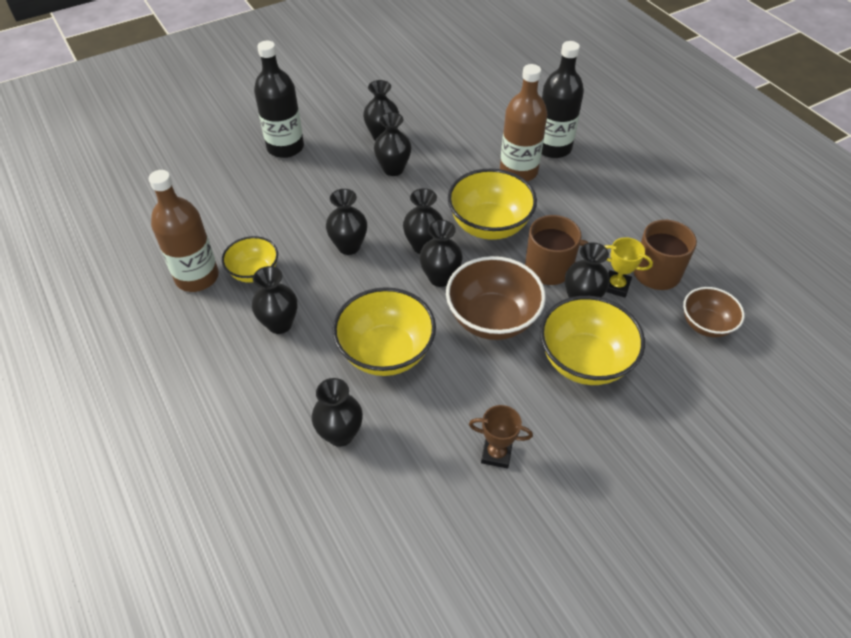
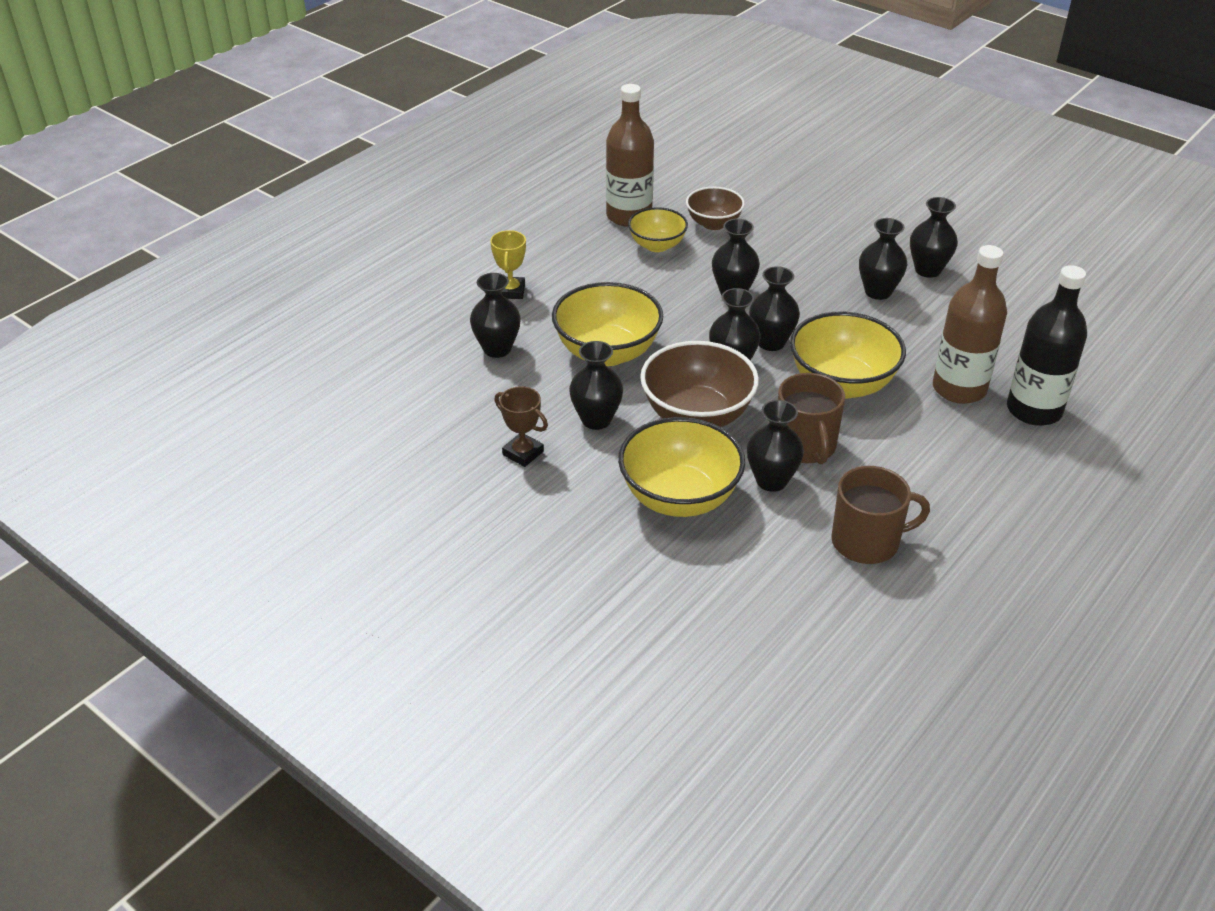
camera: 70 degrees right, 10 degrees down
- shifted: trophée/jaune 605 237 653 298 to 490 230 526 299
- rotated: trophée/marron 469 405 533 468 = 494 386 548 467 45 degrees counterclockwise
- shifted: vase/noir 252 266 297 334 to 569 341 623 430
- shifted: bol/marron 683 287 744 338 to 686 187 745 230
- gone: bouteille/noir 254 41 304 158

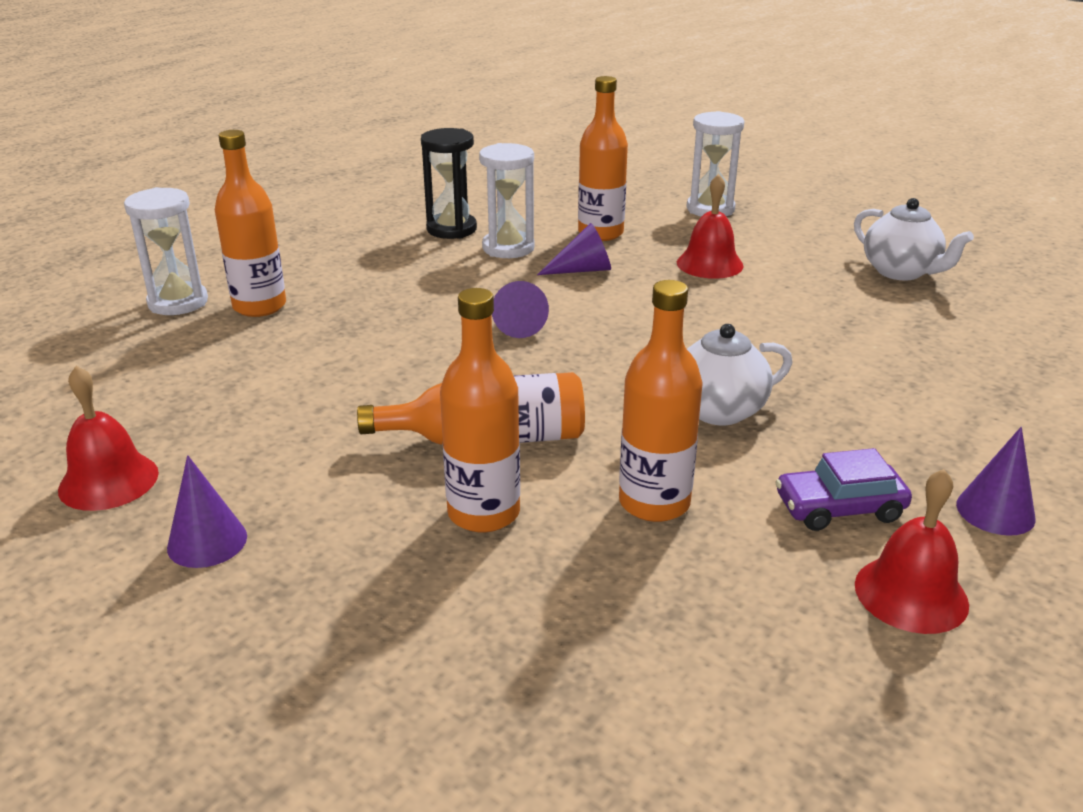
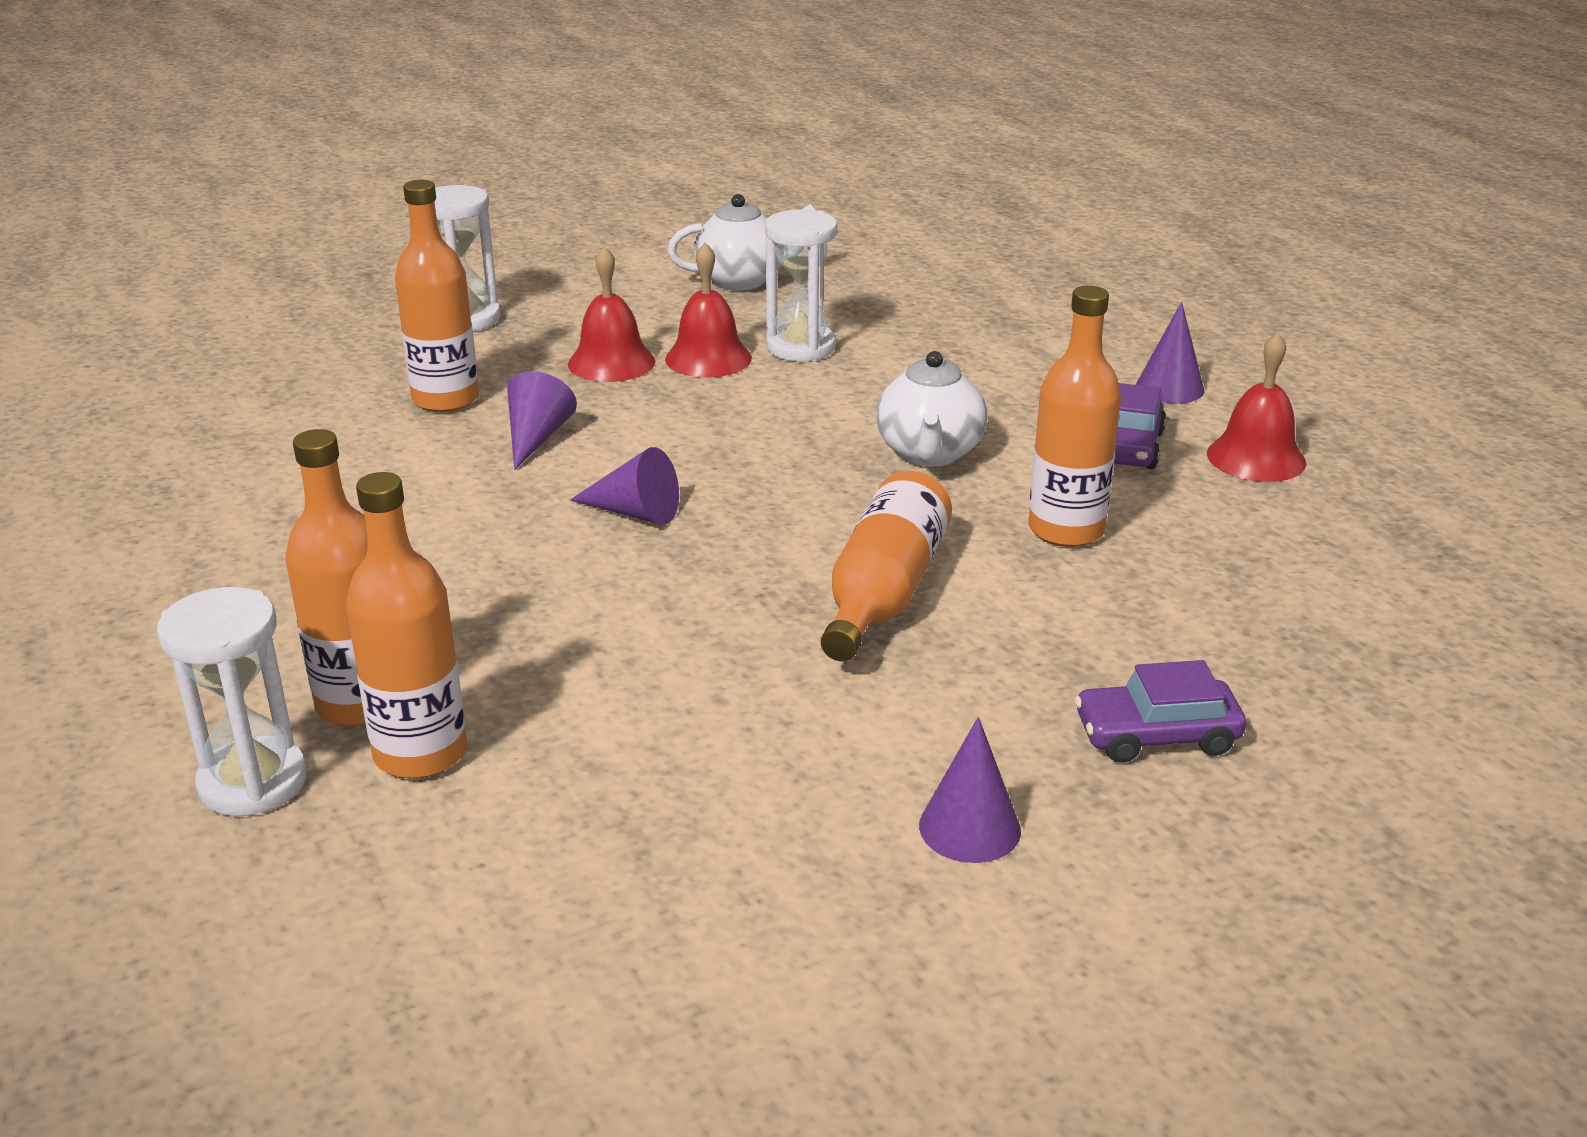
camera: 65 degrees left, 0 degrees up
- shifted: bouteille/orange 440 288 520 532 to 346 472 467 779
- shifted: cloche/rouge 58 366 159 511 to 665 243 752 378
- shifted: sablier/blanc 479 143 535 258 to 765 209 837 361
- new: voiture/violet 1075 660 1246 763
- gone: sablier/noir 421 128 477 239

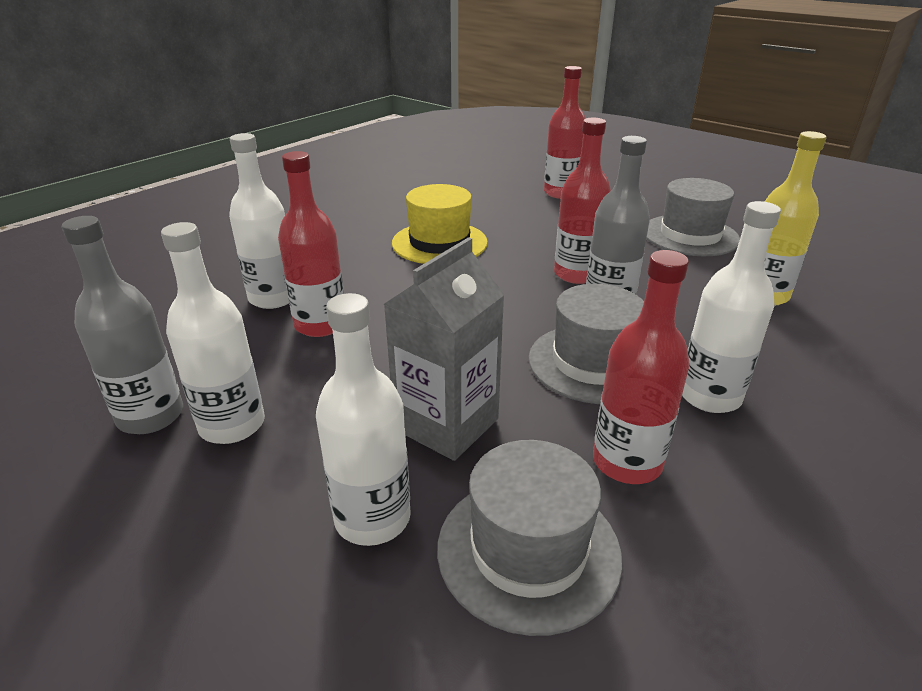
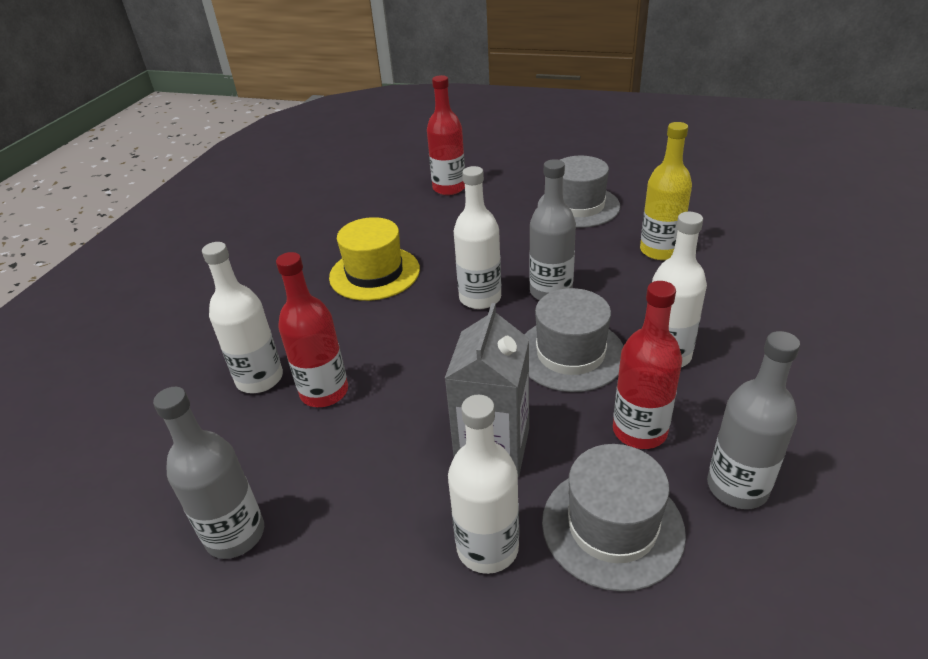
camera: 20 degrees left, 5 degrees up
- shifted: bouteille/blanc 161 222 265 444 to 454 166 501 309
- new: bouteille/gris 707 331 800 509
- gone: bouteille/rouge 554 118 611 284

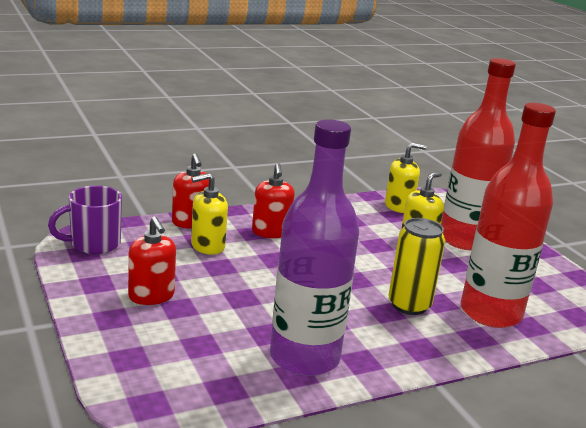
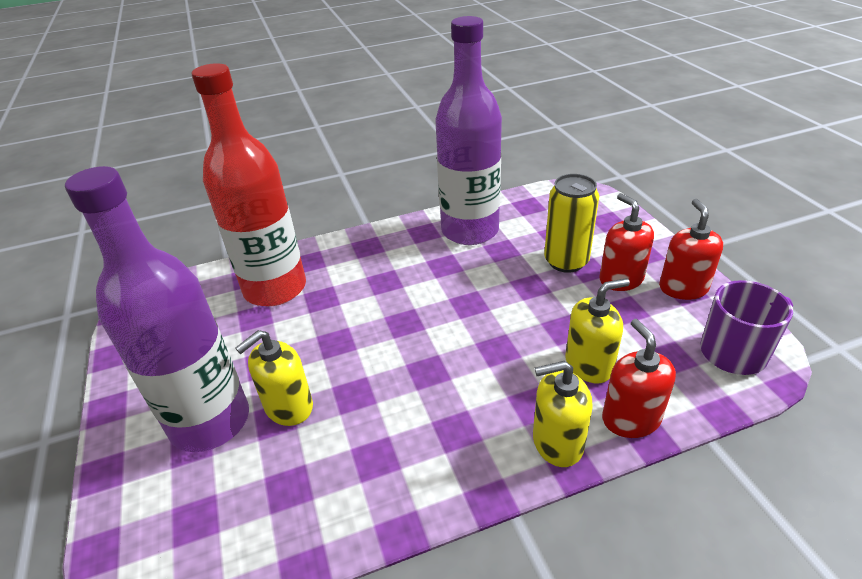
camera: 170 degrees left, 15 degrees up
- repainted: bouteille/rouge 441 58 516 250 to bouteille/violet 65 166 249 452
- shifted: distributeur de savon/jaune 385 143 426 213 to 533 361 593 467
- shifted: canette/jaune 388 218 445 315 to 544 174 599 273
- shifted: distributeur de savon/rouge 252 163 295 238 to 659 199 723 300

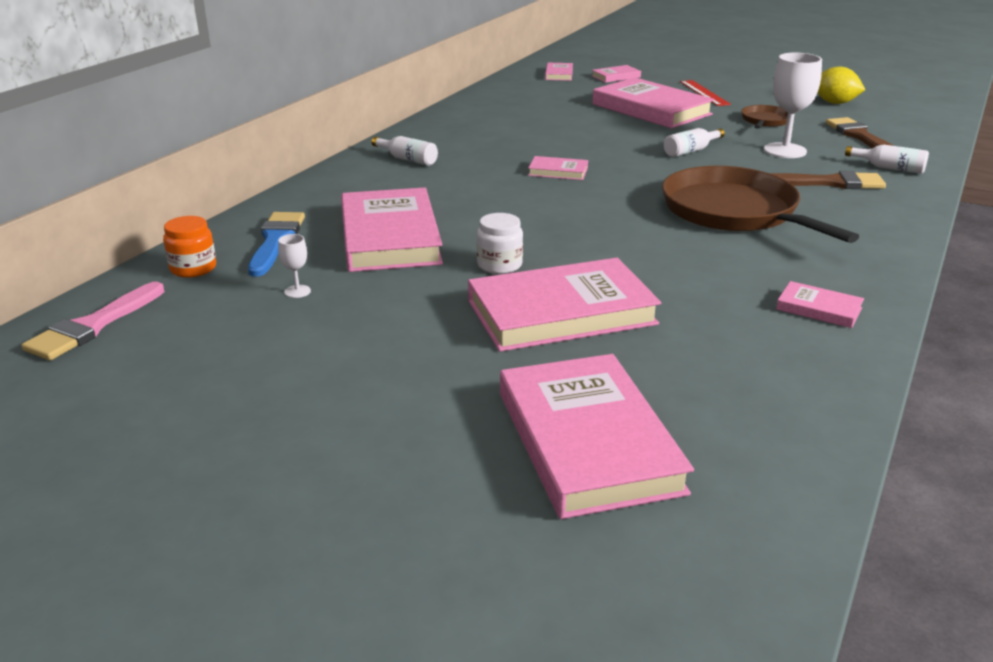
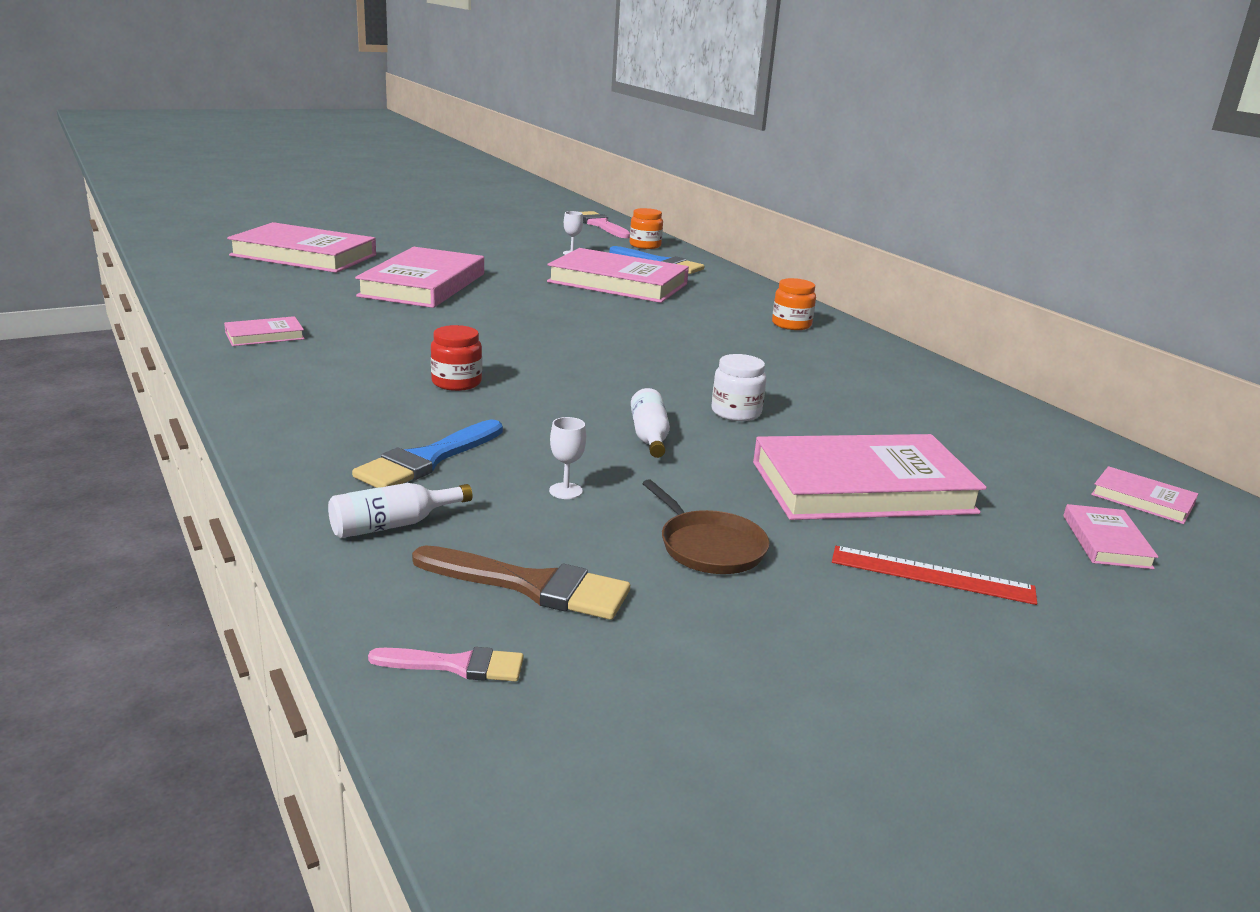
camera: 120 degrees right, 5 degrees down
- repainted: pinceau/marron 770 170 886 189 to pinceau/bleu 352 420 503 488
- new: pinceau/rose 368 647 524 682
- swapped: poêle/marron 662 166 859 243 to bocal/rouge 431 325 482 391
- scaled: verre à pied/blanc 764 53 822 158 = 549 417 586 499 x0.45
- shifted: bocal/blanc 477 213 523 274 to 711 354 766 421
- swapped: bouteille/blanc 371 136 438 166 to bocal/orange 772 278 816 330
- gone: livre/rose 528 156 588 180
- gone: citron/jaune 818 67 865 104

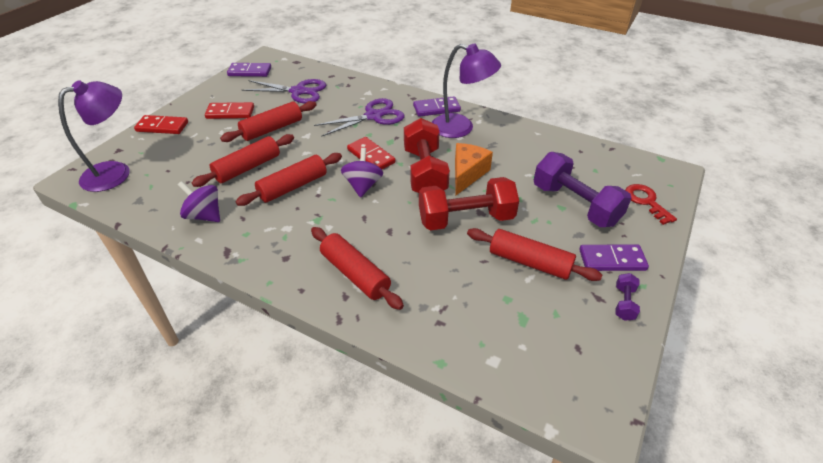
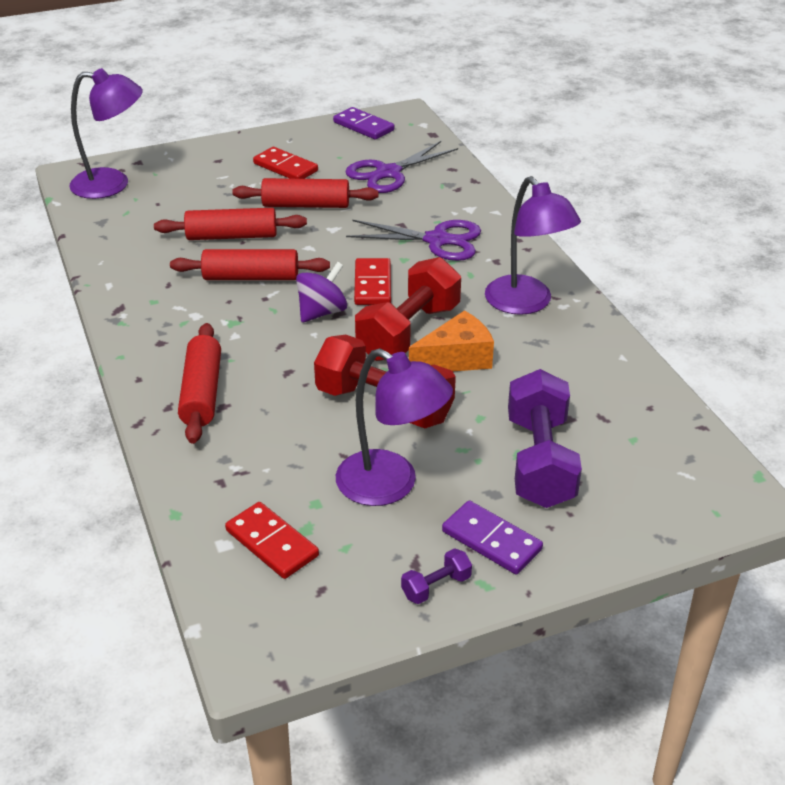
camera: 40 degrees right, 5 degrees down
- shifted: domino/rouge 134 115 188 134 to 225 502 319 579
- swapped: rouleau à pâtisserie/rouge 467 228 602 281 to lampe/violet 336 348 453 506
- rotated: ciseaux/violet 242 79 326 103 = 345 141 458 193 90 degrees clockwise
- gone: toupie/violet 178 181 220 222
- gone: domino/violet 413 96 461 117
- gone: clé/rouge 625 184 677 225

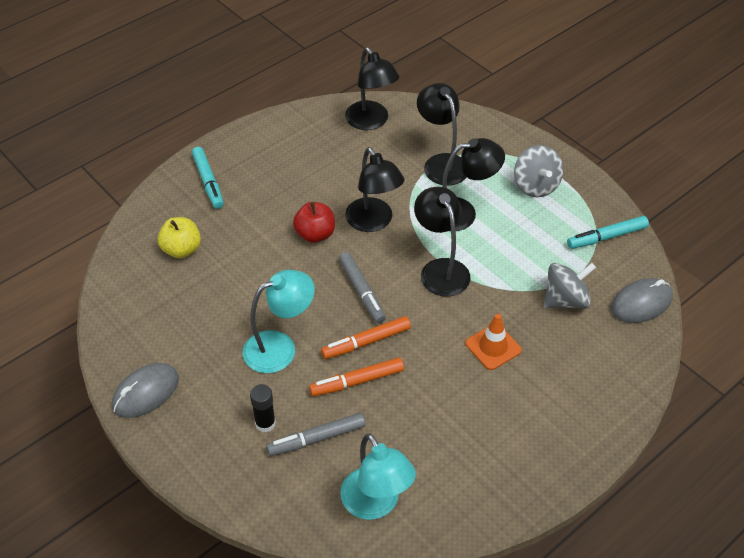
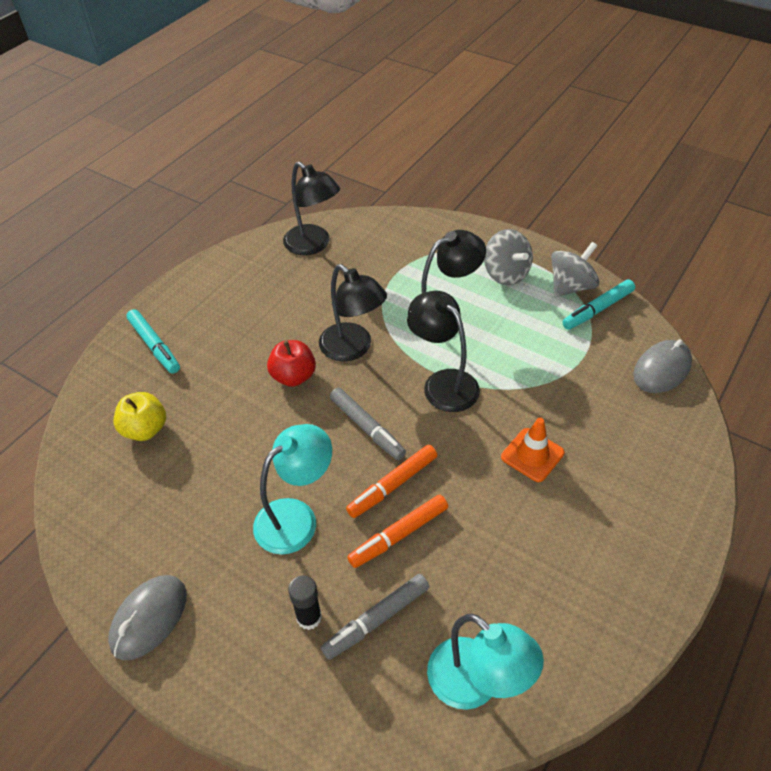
camera: 15 degrees left, 0 degrees up
- shifted: toupie/gris 544 263 596 309 to 551 242 600 297
- gone: lampe/noir 417 83 467 186

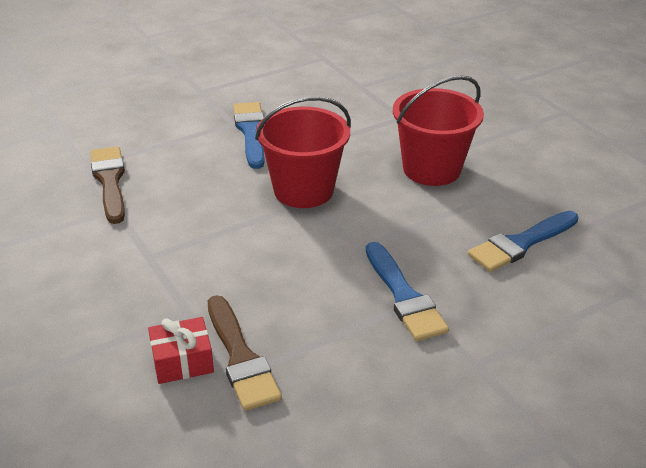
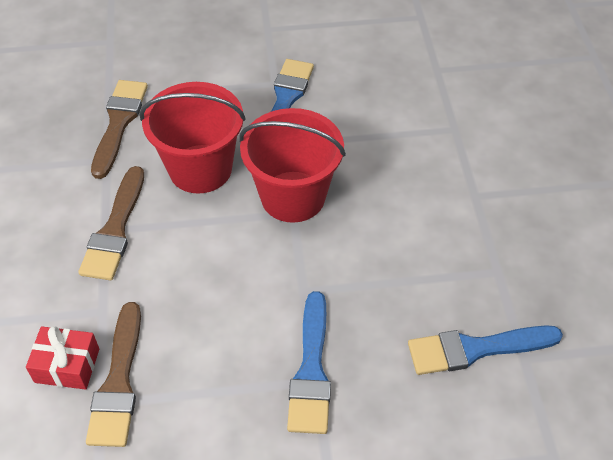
camera: 25 degrees right, 15 degrees up
- new: pinceau/marron 78 166 144 280
- shifted: seau/rouge 393 75 484 186 to 140 82 246 194

